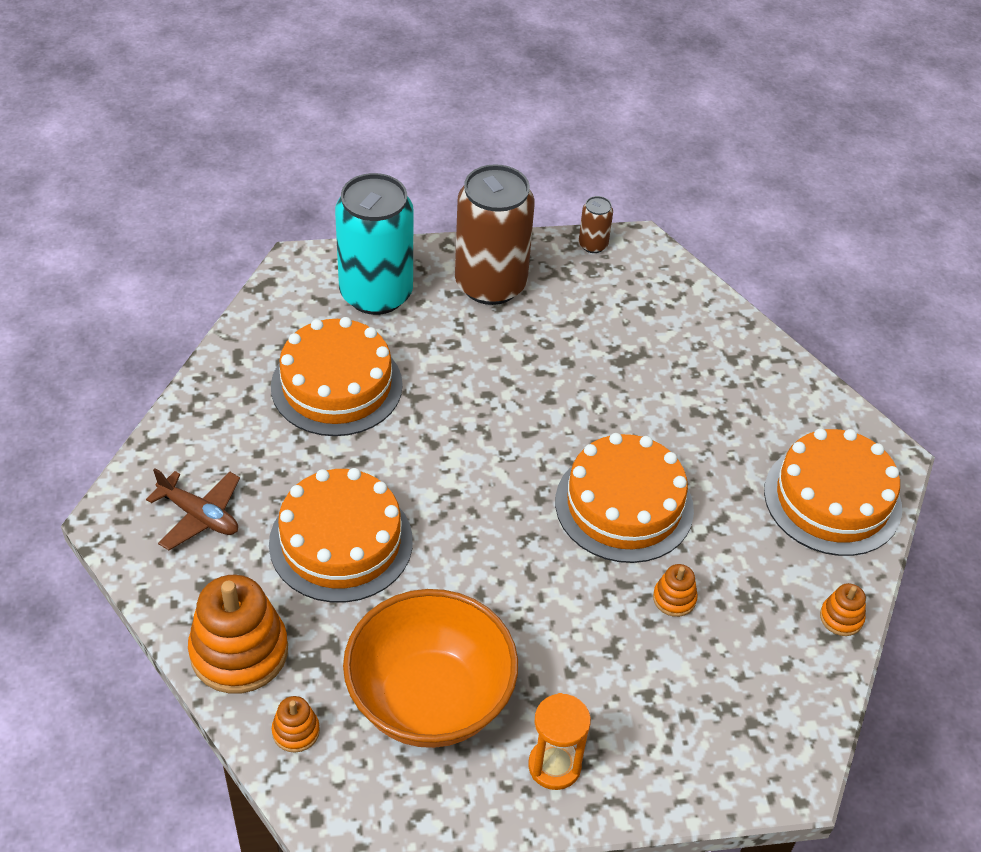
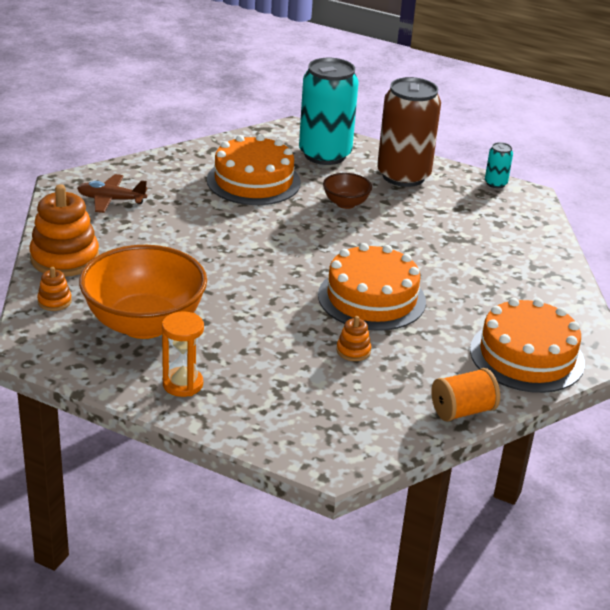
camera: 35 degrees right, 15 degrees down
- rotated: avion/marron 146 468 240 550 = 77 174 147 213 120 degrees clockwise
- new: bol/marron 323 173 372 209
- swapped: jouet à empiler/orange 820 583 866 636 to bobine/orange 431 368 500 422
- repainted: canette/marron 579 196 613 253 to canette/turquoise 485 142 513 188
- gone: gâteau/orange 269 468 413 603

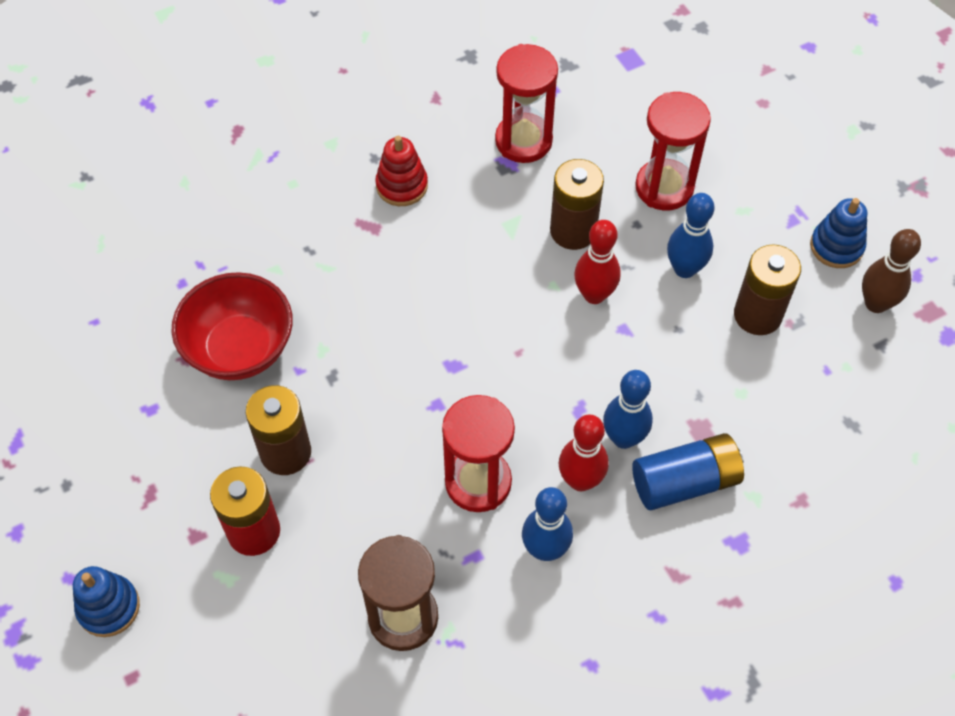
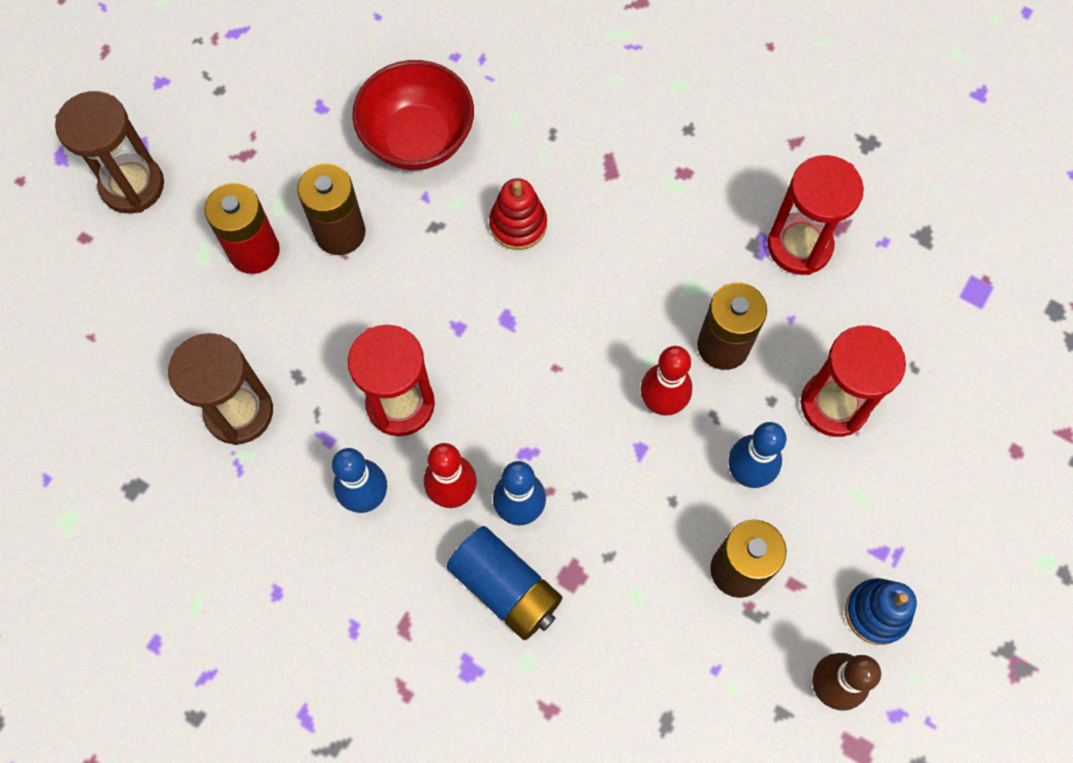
camera: 60 degrees right, 10 degrees up
- swapped: jouet à empiler/bleu 73 566 140 637 to sablier/marron 55 91 164 213
- shifted: jouet à empiler/rouge 375 136 428 206 to 489 178 547 250

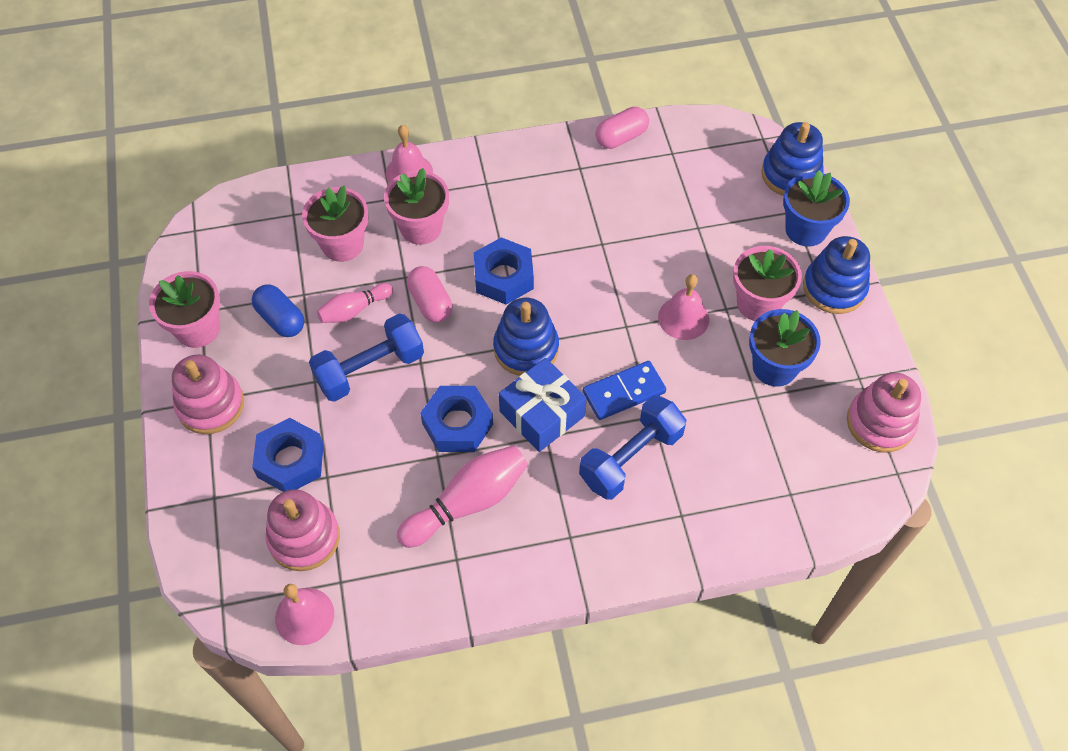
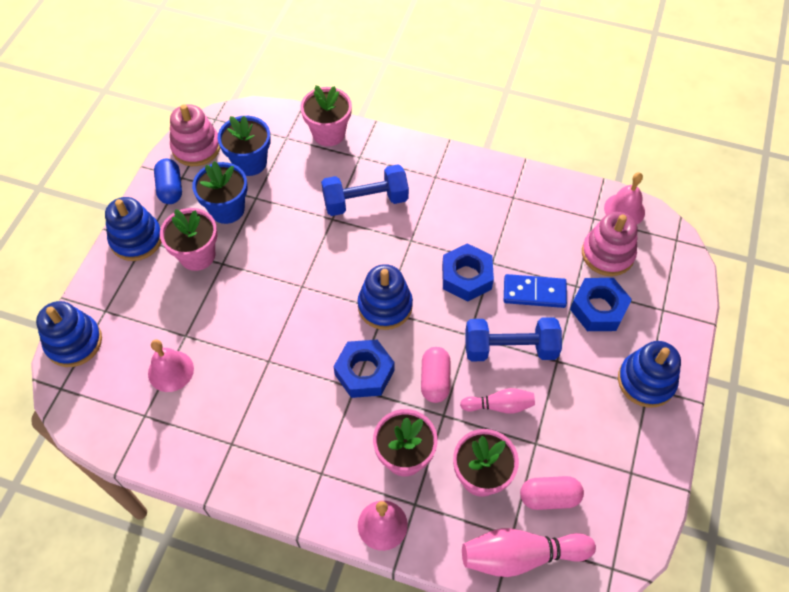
camera: 150 degrees left, 0 degrees up
- shifted: cloche/rose 658 274 709 340 to 148 339 194 392
- shifted: gélule/bleu 252 284 304 337 to 154 159 182 204
- shifted: pot de fleurs/bleu 783 170 850 247 to 218 116 271 176
- shifted: pot de fleurs/rose 149 271 220 348 to 301 85 352 146
- shifted: quille/rose 397 445 528 548 to 462 528 596 577
- shifted: domino/bleu 583 361 666 420 to 504 274 567 308
- shifted: gélule/rose 595 107 649 149 to 520 476 584 510
- repainted: jouet à empiler/rose 172 354 244 434 to jouet à empiler/bleu 618 341 681 408
- gone: cadeau/bleu 499 358 587 452

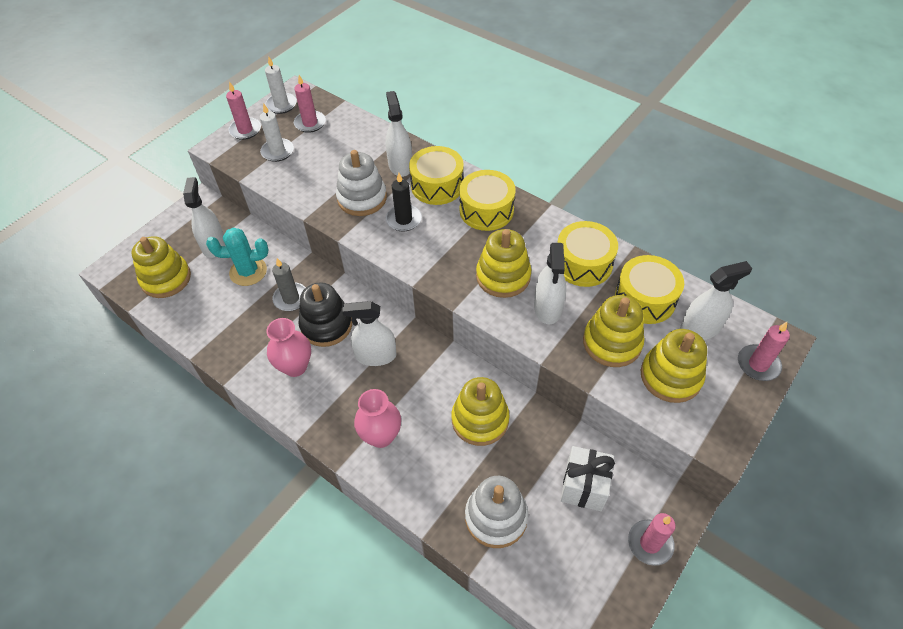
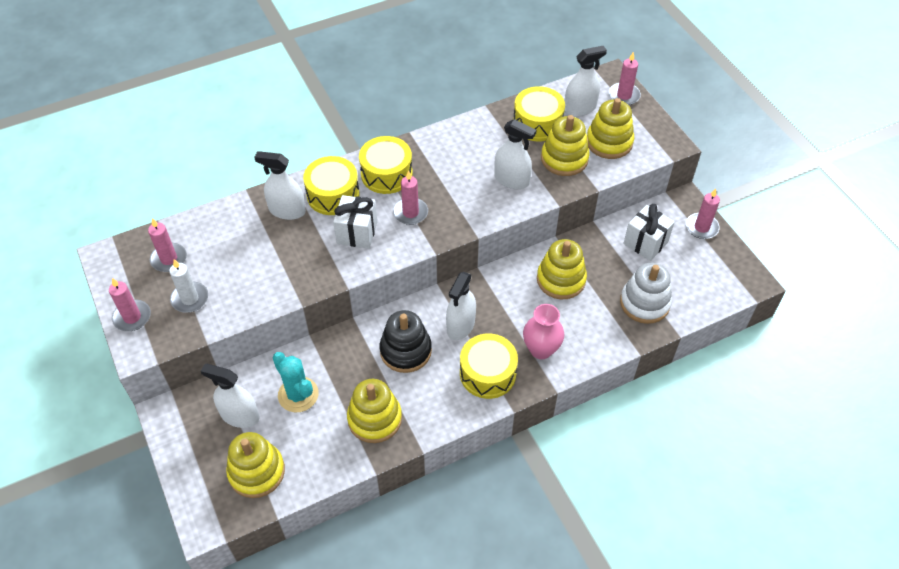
camera: 65 degrees left, 0 degrees up
- rotated: cactus/turquoise 206 228 268 286 = 272 352 319 412 60 degrees counterclockwise
- swapped: bougie/noir 386 173 422 232 to cadeau/blanc 333 195 377 249
- shifted: jouet à empiler/jaune 476 229 531 298 to 347 379 402 443
- new: bougie/rose 393 171 428 225
- shifted: tambour/jaune 557 221 618 287 to 460 333 518 399
- rotated: vaporisateur/blanc 680 261 752 340 = 564 46 607 116 60 degrees clockwise
- gone: bougie/blanc 265 57 297 114
- gone: vase/rose 266 318 311 377
- gone: bougie/gris 272 258 306 311
- gone: jouet à empiler/blanc 336 150 387 216

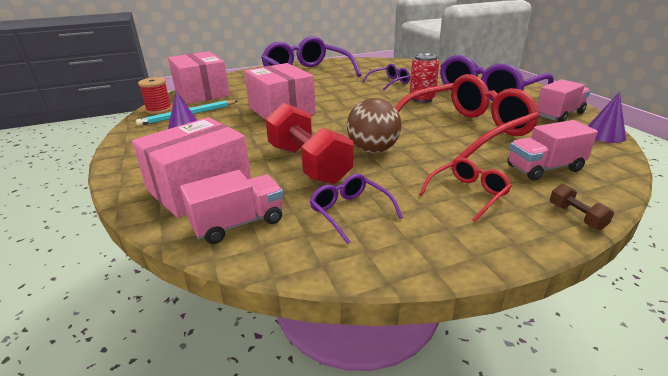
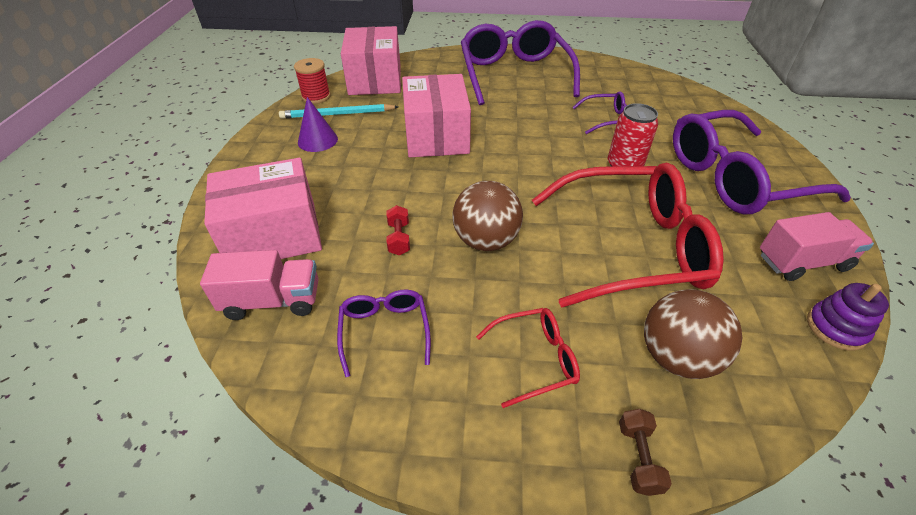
camera: 25 degrees right, 15 degrees up
- scaled: haltère/rouge 265 103 353 184 = 387 205 410 255 x0.40
- swapped: camion/rose 507 120 598 180 to balle/marron 644 289 742 379
- swapped: cône/violet 588 91 626 143 to jouet à empiler/violet 807 283 889 351

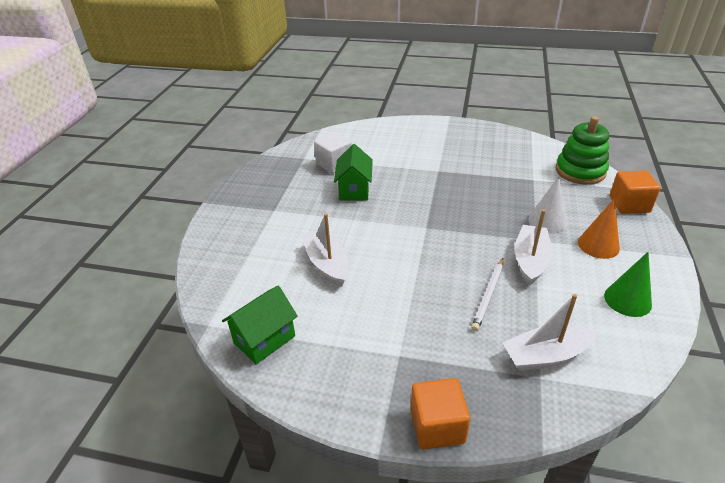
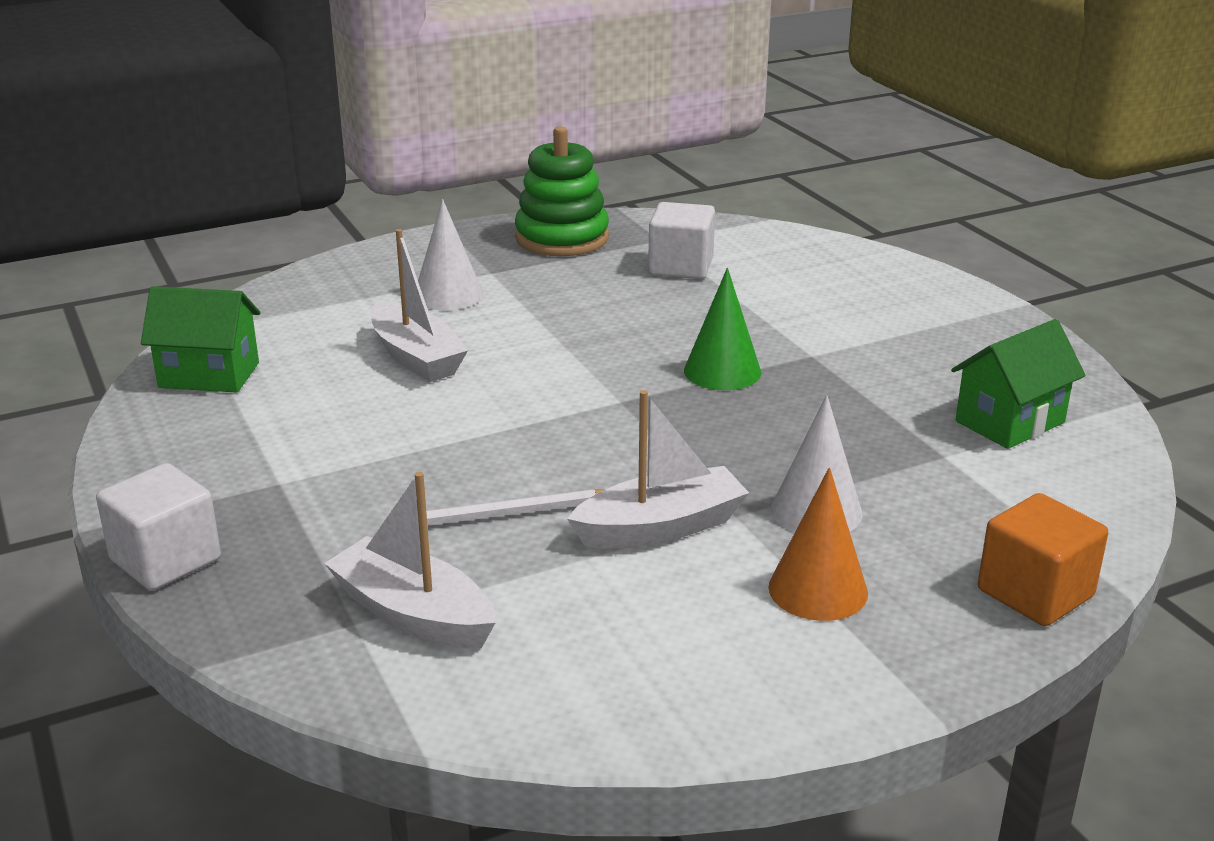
camera: 50 degrees right, 10 degrees down
- repainted: cube/orange 411 378 470 449 to cube/blanc 96 463 221 591
- rotated: bateau/blanc 302 213 349 287 = 371 229 468 382 120 degrees clockwise
- new: cône/blanc 418 199 483 310
- shifted: jouet à empiler/vert 556 116 609 185 to 515 126 609 256
- shifted: cône/vert 604 252 652 317 to 684 268 761 390
- shifted: maison/vert 334 144 373 201 to 951 319 1086 449

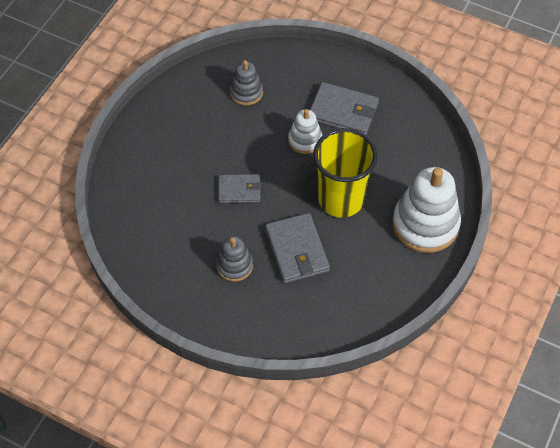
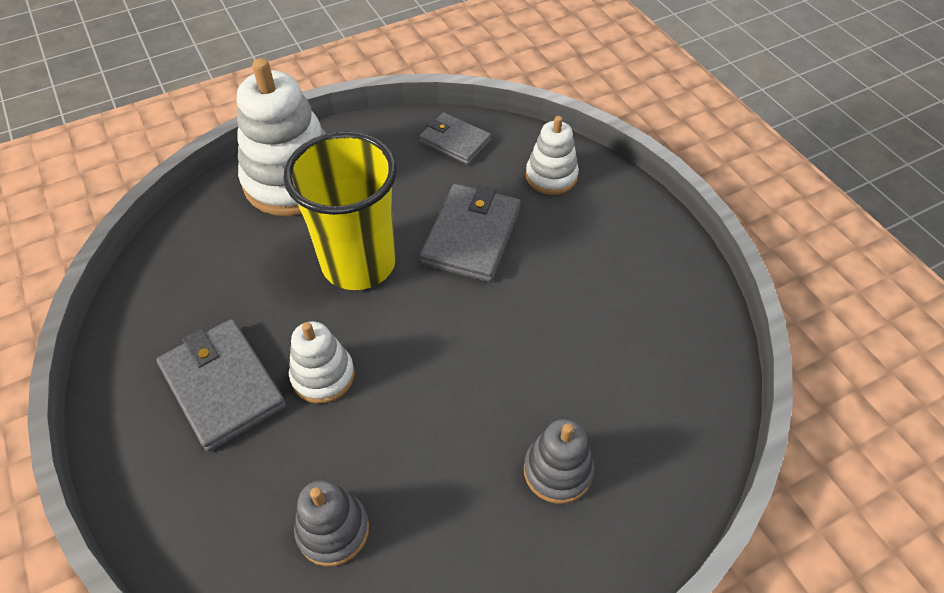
camera: 145 degrees left, 5 degrees down
- shifted: portefeuille/gris 218 174 261 203 to 419 112 491 165
- shifted: jouet à empiler/gris 216 236 253 282 to 524 419 594 504
- new: jouet à empiler/blanc 526 116 579 195

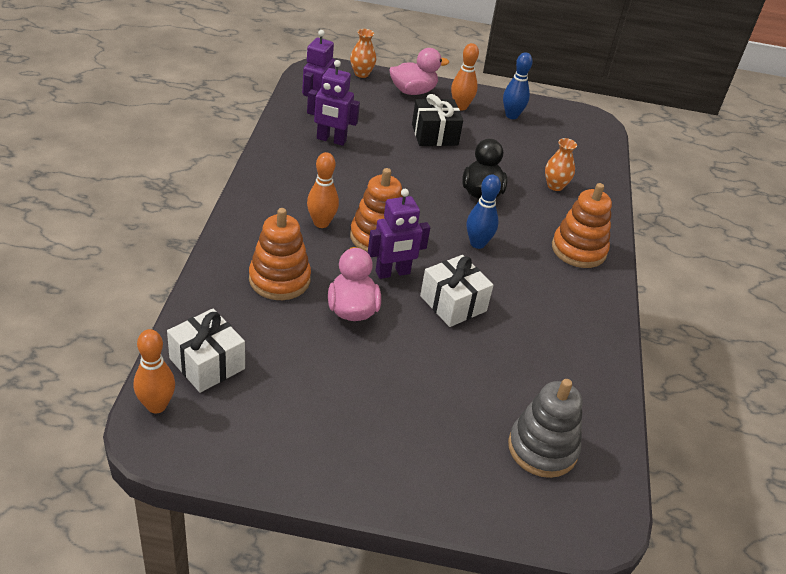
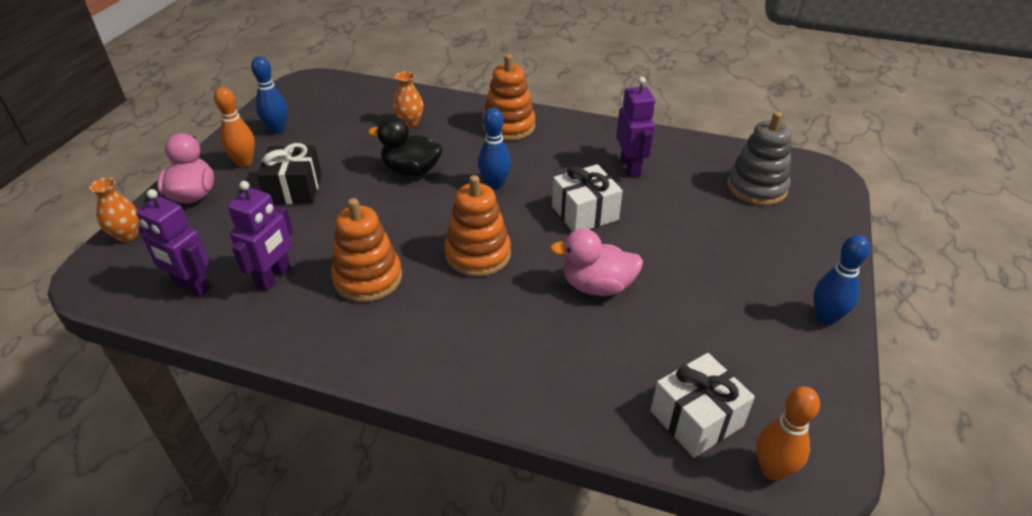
camera: 75 degrees left, 0 degrees up
- shifted: jouet à empiler/orange 249 208 311 300 to 331 198 402 302
- shifted: robot/violet 368 189 430 279 to 616 77 655 177
- new: quille/bleu 814 235 870 325
- gone: quille/orange 307 152 339 228

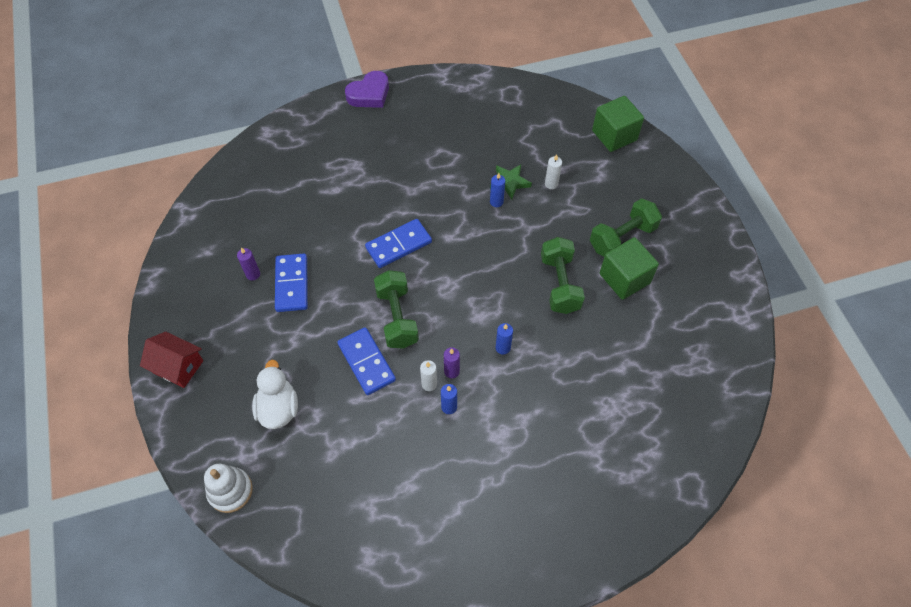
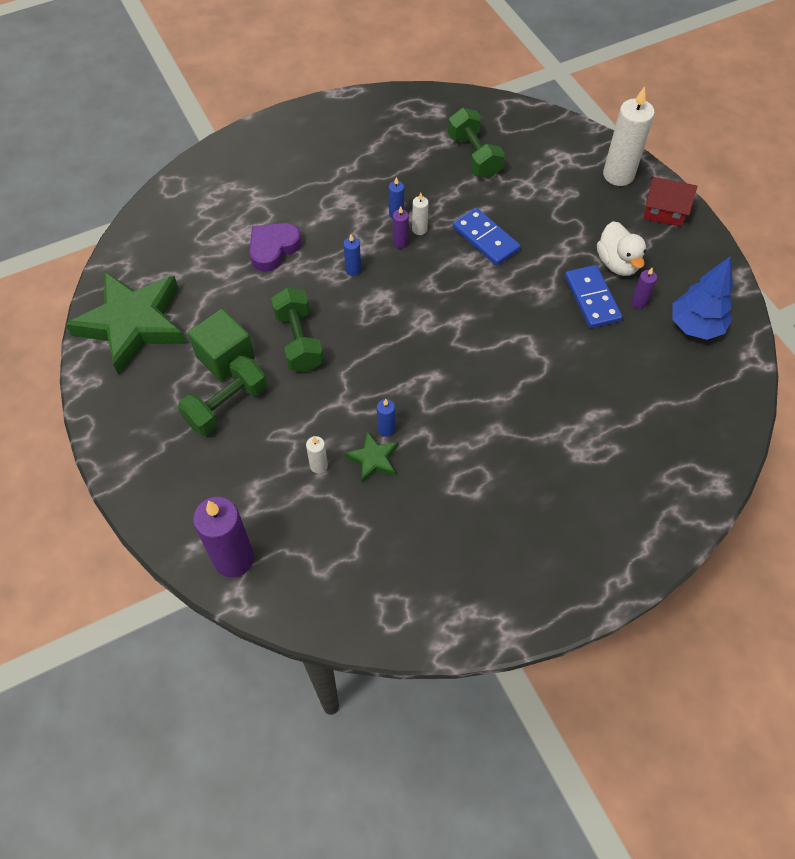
camera: 170 degrees right, 0 degrees up
- new: étoile/vert 65 272 186 375
- swapped: cube/vert 592 96 644 152 to bougie/violet 193 497 254 577
- shifted: cœur/violet 345 71 389 108 to 249 223 302 272
- shifted: haltère/vert 374 270 419 349 to 448 108 505 178
- shifted: canard/blanc 252 359 298 429 to 597 221 646 276
- new: bougie/blanc 603 86 655 186
- new: arbre/bleu 672 256 733 340
- gone: jouet à empiler/blanc 204 464 253 513
- gone: domino/bleu 365 219 432 268

